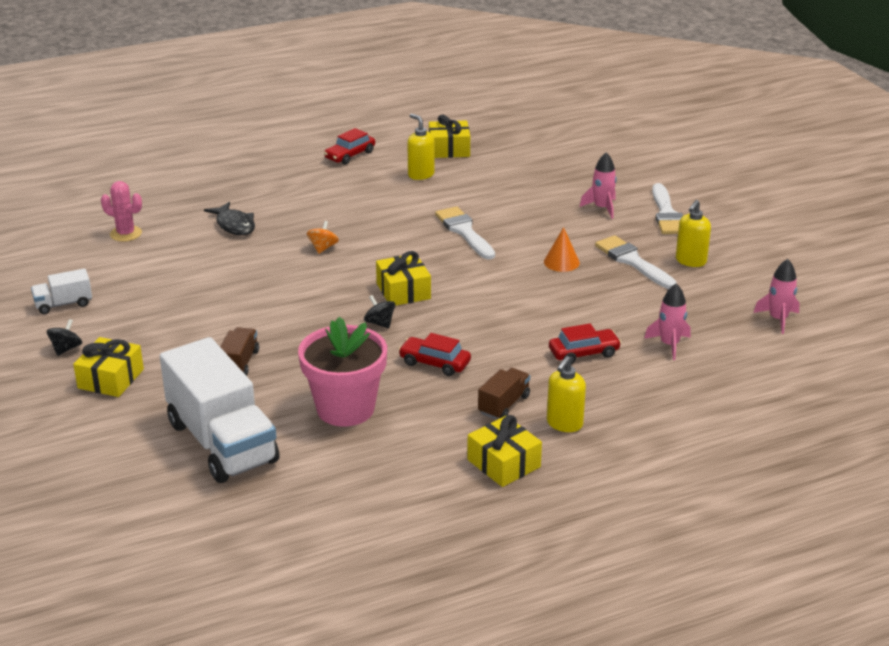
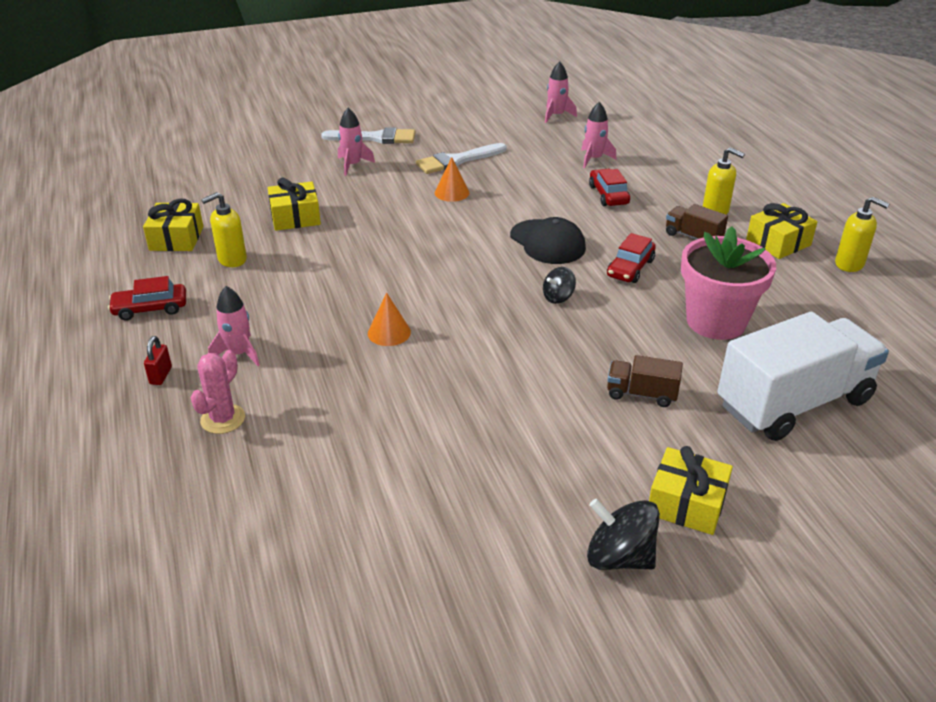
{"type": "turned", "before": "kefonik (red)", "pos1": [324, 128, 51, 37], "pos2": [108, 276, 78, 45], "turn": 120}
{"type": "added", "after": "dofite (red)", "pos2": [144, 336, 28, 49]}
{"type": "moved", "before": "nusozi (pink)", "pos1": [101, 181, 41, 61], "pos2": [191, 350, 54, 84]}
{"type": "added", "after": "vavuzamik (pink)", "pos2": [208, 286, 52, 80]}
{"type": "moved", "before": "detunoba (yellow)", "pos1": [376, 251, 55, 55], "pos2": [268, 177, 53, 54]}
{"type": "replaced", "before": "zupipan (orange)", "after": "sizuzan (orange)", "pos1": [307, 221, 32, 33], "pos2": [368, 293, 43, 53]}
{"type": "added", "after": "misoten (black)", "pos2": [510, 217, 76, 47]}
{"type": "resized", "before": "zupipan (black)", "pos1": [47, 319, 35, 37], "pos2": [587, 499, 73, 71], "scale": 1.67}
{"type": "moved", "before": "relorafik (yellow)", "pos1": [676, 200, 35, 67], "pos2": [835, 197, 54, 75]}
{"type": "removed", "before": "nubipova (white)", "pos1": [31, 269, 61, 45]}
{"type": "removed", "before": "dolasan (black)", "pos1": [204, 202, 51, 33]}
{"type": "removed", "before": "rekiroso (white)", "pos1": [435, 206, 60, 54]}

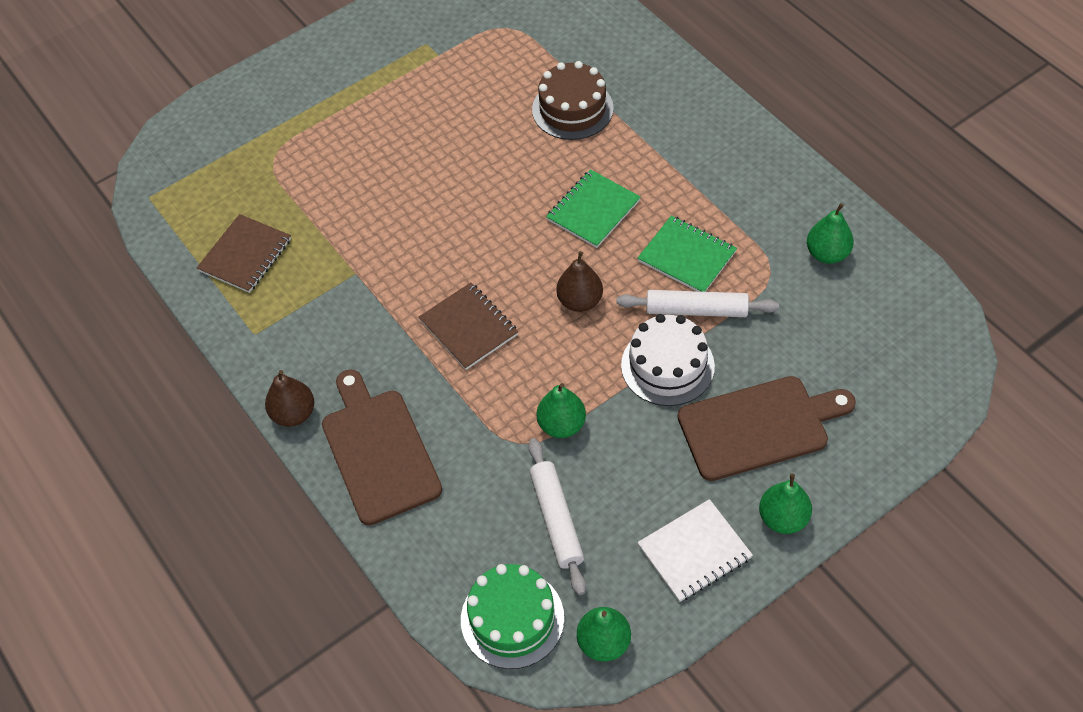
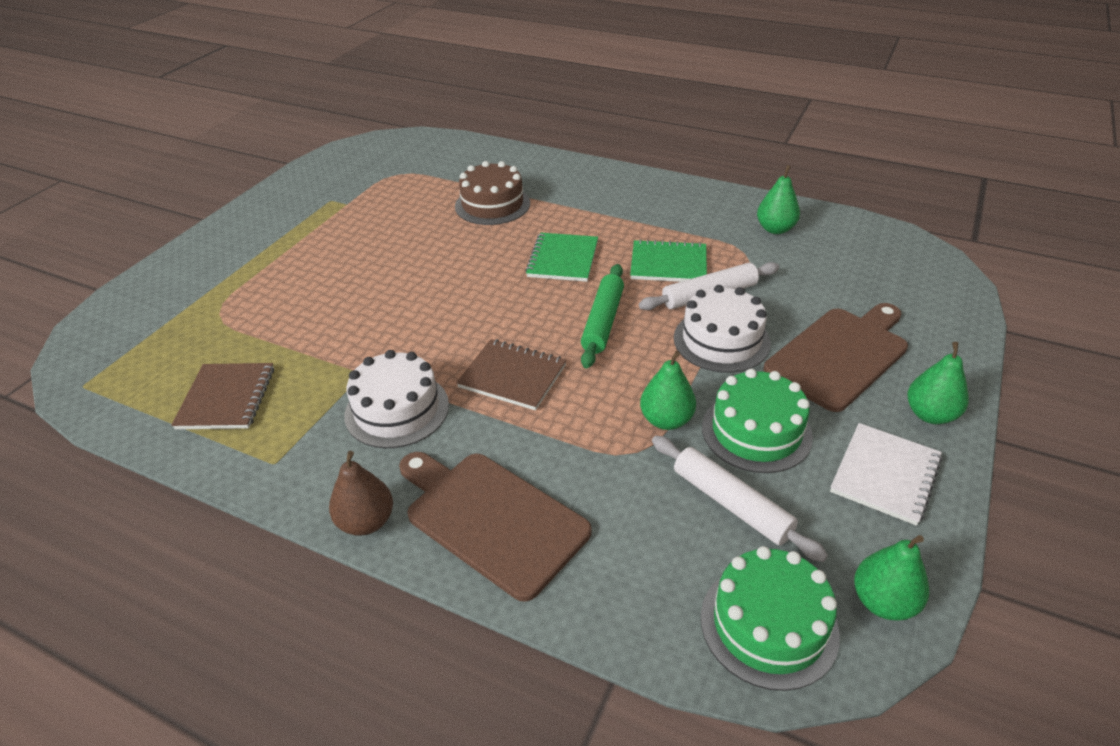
{"type": "added", "after": "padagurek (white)", "pos2": [344, 350, 105, 98]}
{"type": "replaced", "before": "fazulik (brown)", "after": "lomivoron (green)", "pos1": [556, 251, 47, 61], "pos2": [581, 264, 43, 104]}
{"type": "added", "after": "padagurek (green)", "pos2": [702, 369, 111, 104]}

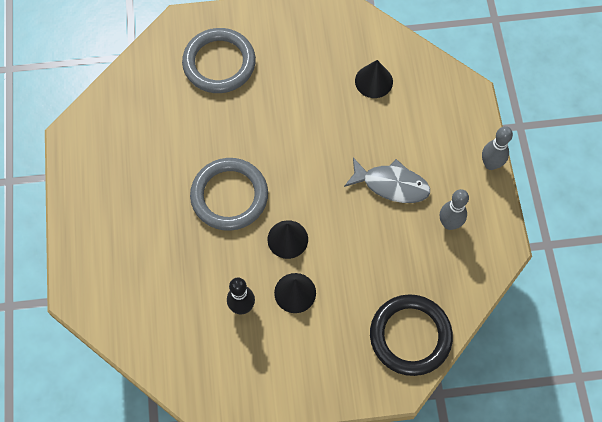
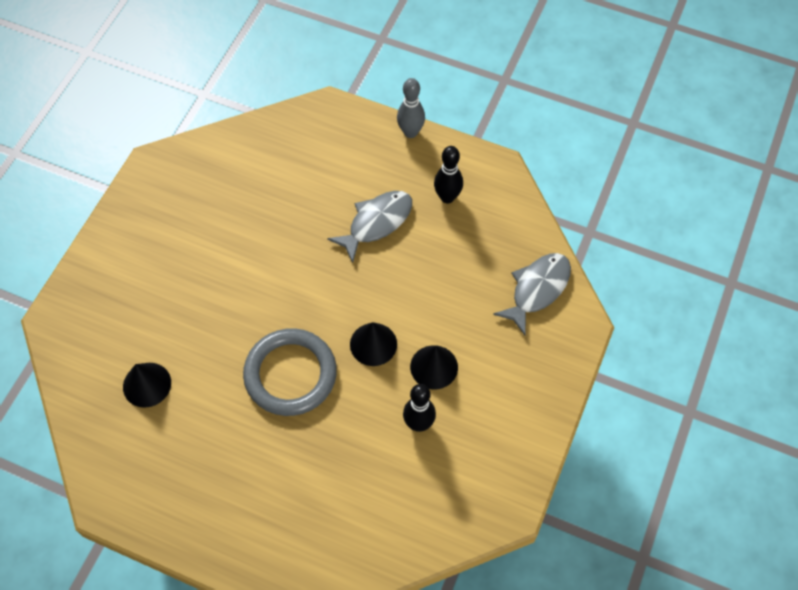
{"type": "moved", "before": "sizuzan (black)", "pos1": [355, 60, 38, 38], "pos2": [123, 363, 48, 45]}
{"type": "recoloured", "before": "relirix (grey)", "after": "relirix (black)", "pos1": [440, 189, 29, 41], "pos2": [434, 146, 29, 57]}
{"type": "replaced", "before": "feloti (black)", "after": "dolasan (grey)", "pos1": [370, 294, 83, 82], "pos2": [493, 253, 78, 82]}
{"type": "removed", "before": "feloti (grey)", "pos1": [182, 28, 74, 65]}

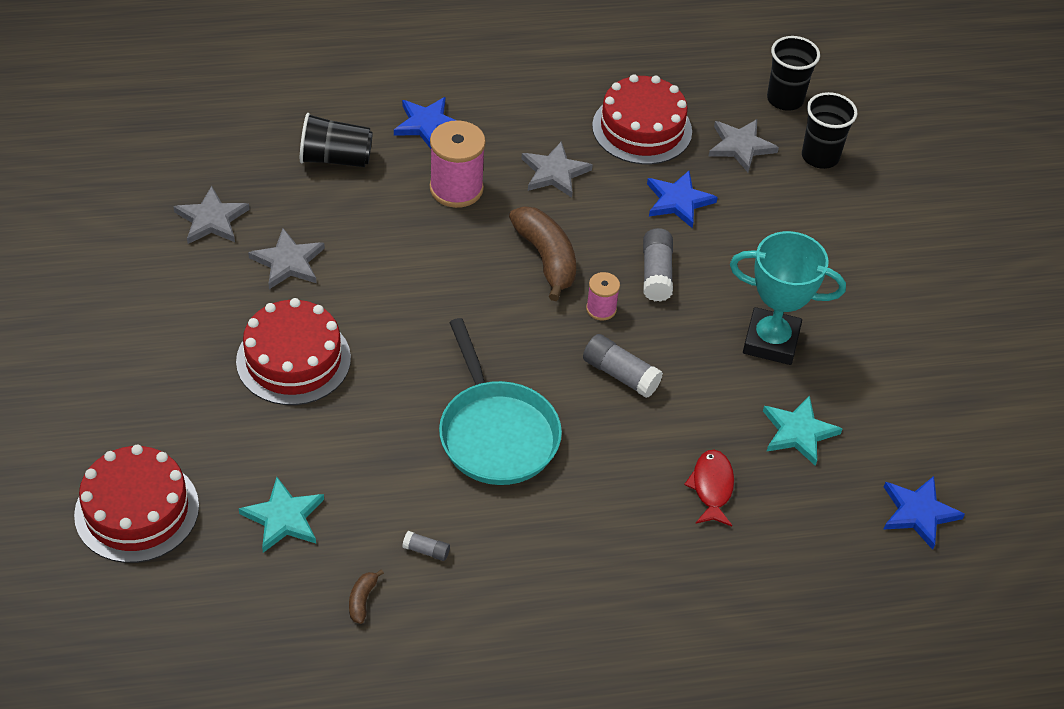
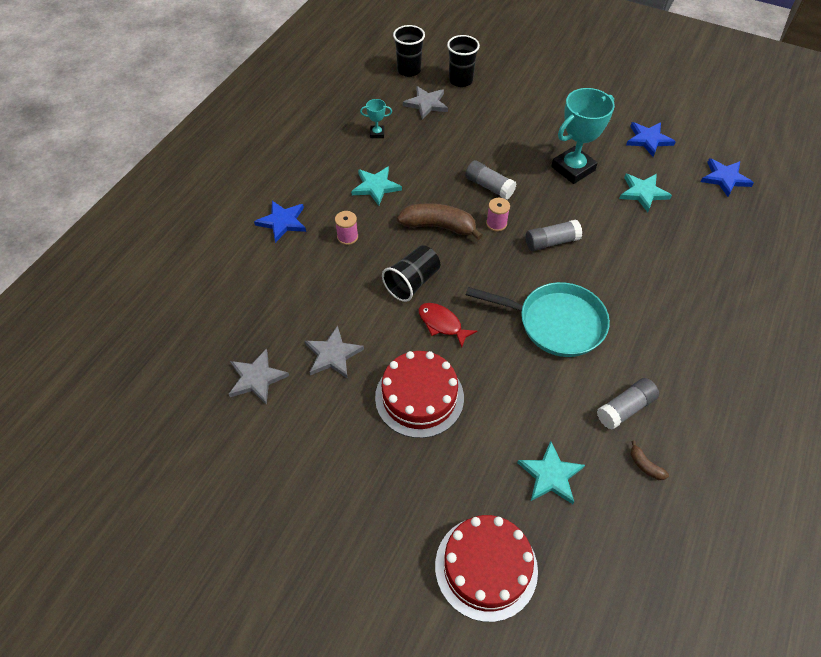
{"type": "resized", "before": "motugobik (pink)", "pos1": [430, 120, 56, 88], "pos2": [335, 211, 23, 34], "scale": 0.54}
{"type": "recoloured", "before": "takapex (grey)", "after": "takapex (turquoise)", "pos1": [521, 141, 72, 57], "pos2": [351, 167, 51, 39]}
{"type": "replaced", "before": "padagurek (red)", "after": "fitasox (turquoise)", "pos1": [592, 74, 100, 90], "pos2": [360, 99, 32, 39]}
{"type": "moved", "before": "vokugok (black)", "pos1": [300, 113, 73, 54], "pos2": [382, 245, 58, 57]}
{"type": "moved", "before": "dolasan (red)", "pos1": [684, 450, 50, 77], "pos2": [419, 303, 58, 45]}
{"type": "resized", "before": "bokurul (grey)", "pos1": [402, 531, 48, 30], "pos2": [597, 378, 62, 52], "scale": 1.88}
{"type": "moved", "before": "takapex (blue)", "pos1": [647, 171, 71, 57], "pos2": [626, 122, 50, 35]}

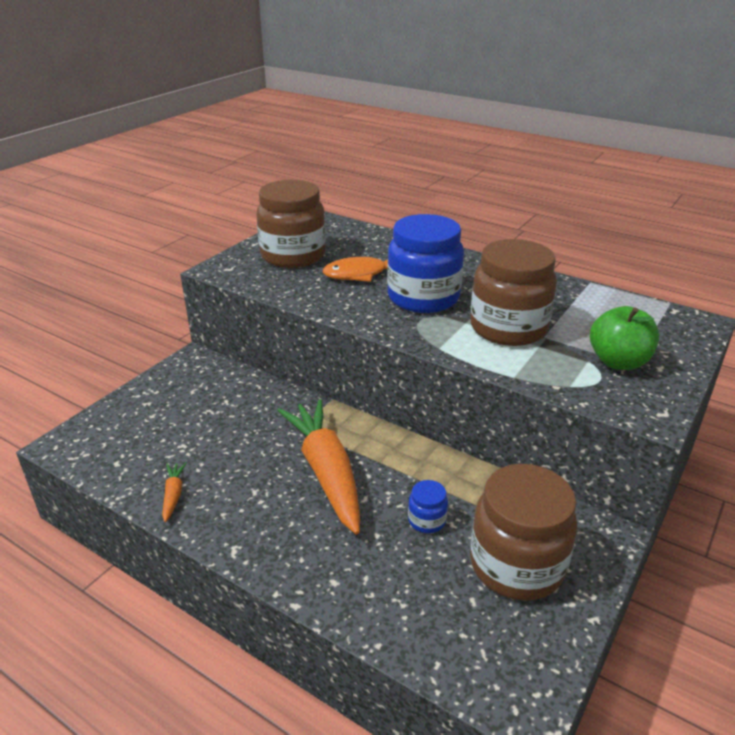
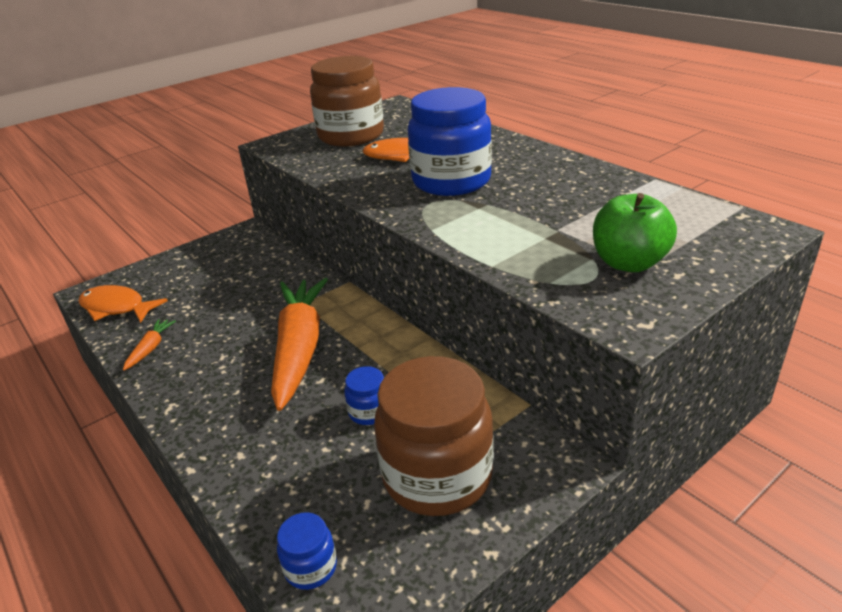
{"type": "added", "after": "dolasan (orange)", "pos2": [78, 285, 90, 38]}
{"type": "added", "after": "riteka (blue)", "pos2": [277, 512, 60, 78]}
{"type": "removed", "before": "riteka (brown)", "pos1": [470, 239, 87, 107]}

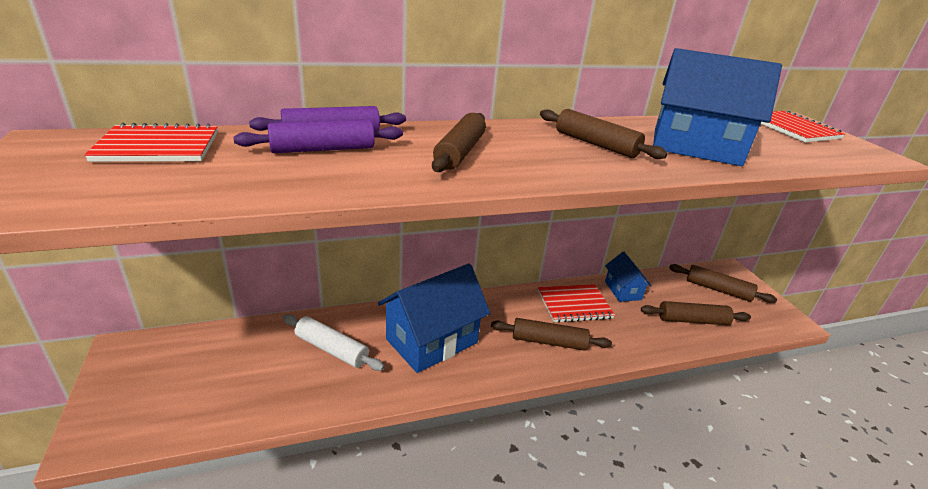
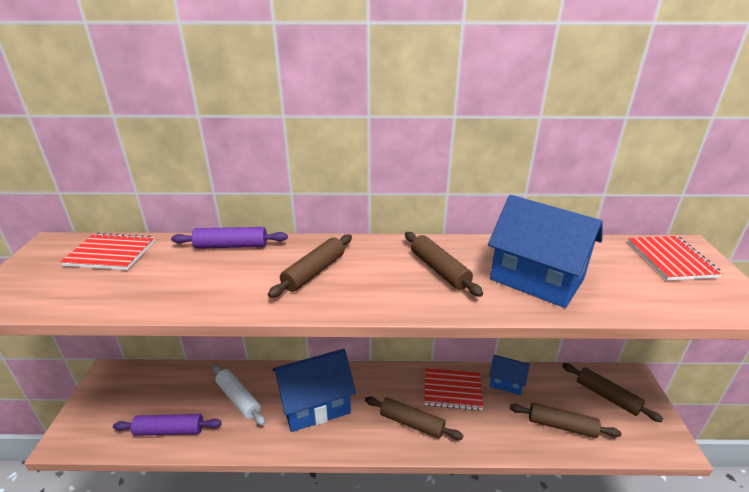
{"type": "moved", "before": "lomivoron (purple)", "pos1": [233, 120, 170, 33], "pos2": [113, 414, 109, 22]}
{"type": "turned", "before": "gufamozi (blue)", "pos1": [605, 252, 47, 50], "pos2": [489, 355, 41, 40], "turn": -75}

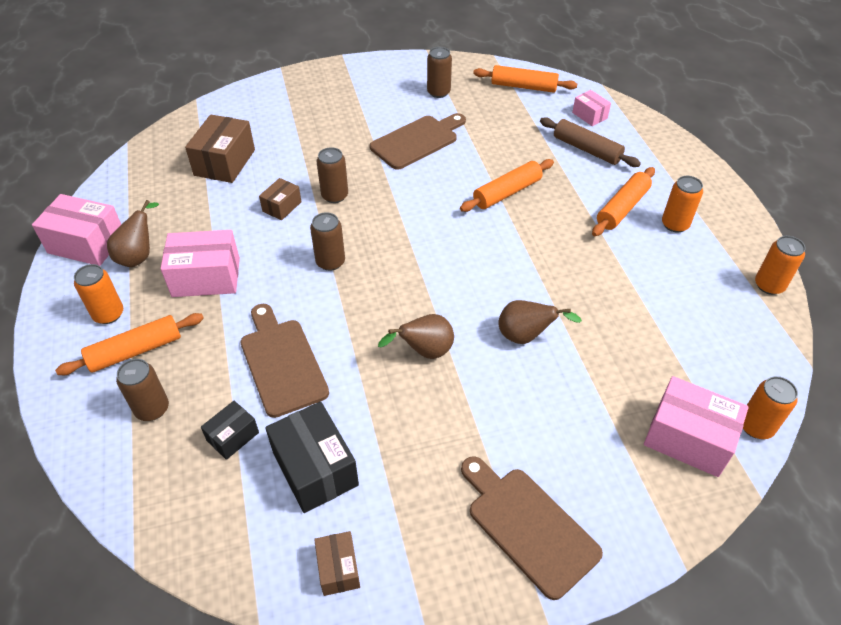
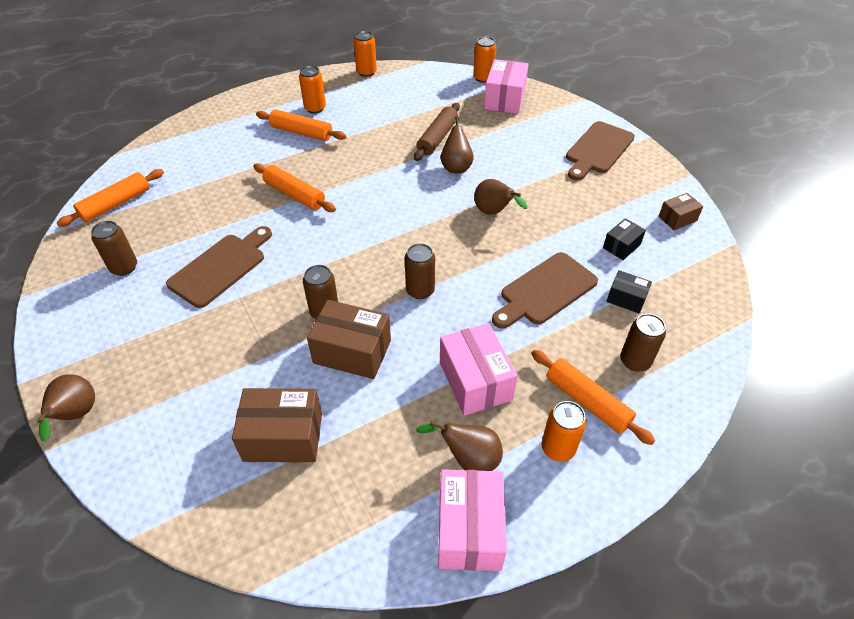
{"type": "added", "after": "fazulik (brown)", "pos2": [37, 374, 58, 68]}
{"type": "turned", "before": "lomivoron (orange)", "pos1": [473, 65, 104, 28], "pos2": [57, 169, 107, 58], "turn": 45}
{"type": "turned", "before": "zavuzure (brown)", "pos1": [370, 113, 96, 57], "pos2": [166, 226, 106, 82], "turn": 90}
{"type": "resized", "before": "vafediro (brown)", "pos1": [259, 178, 43, 42], "pos2": [307, 300, 84, 79], "scale": 1.8}
{"type": "moved", "before": "lomivoron (brown)", "pos1": [540, 117, 101, 50], "pos2": [414, 103, 46, 58]}
{"type": "resized", "before": "vafediro (black)", "pos1": [265, 401, 94, 112], "pos2": [603, 218, 43, 42], "scale": 0.56}
{"type": "removed", "before": "vafediro (pink)", "pos1": [572, 90, 39, 36]}

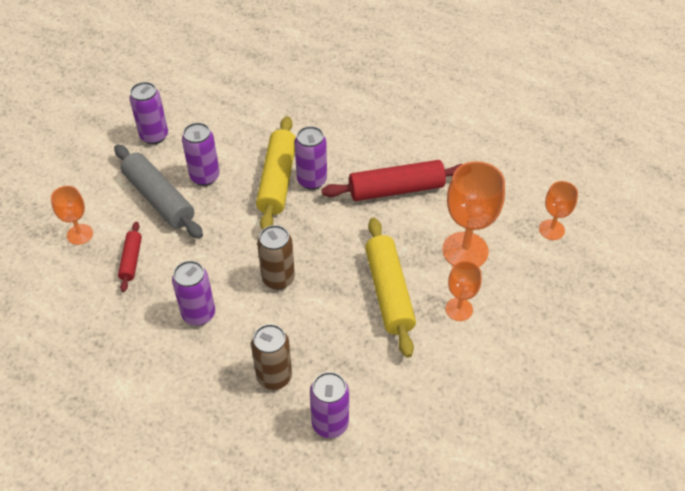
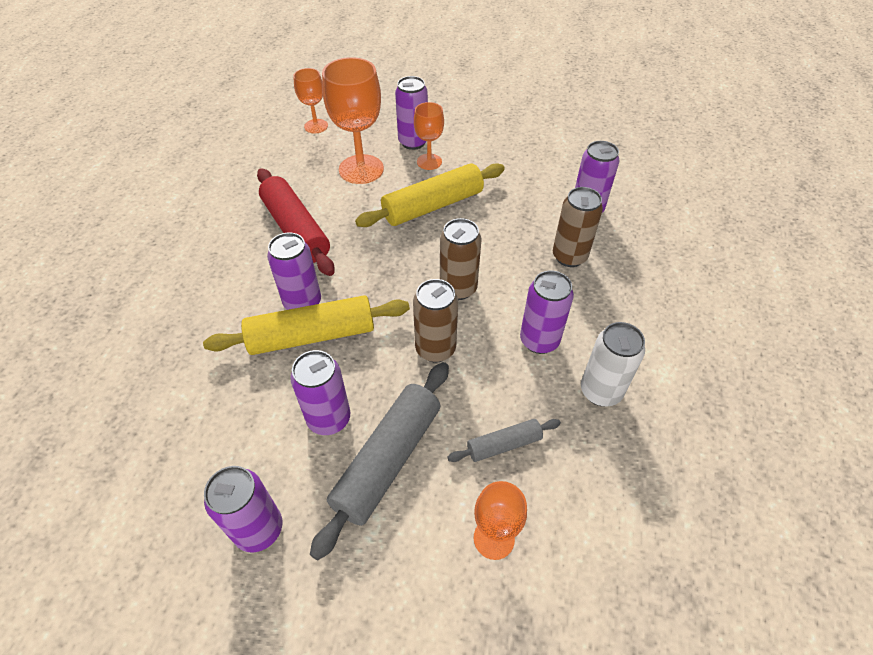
{"type": "added", "after": "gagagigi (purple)", "pos2": [395, 76, 33, 74]}
{"type": "added", "after": "gagagigi (brown)", "pos2": [413, 279, 45, 83]}
{"type": "recoloured", "before": "lomivoron (red)", "after": "lomivoron (grey)", "pos1": [118, 222, 24, 70], "pos2": [448, 419, 113, 43]}
{"type": "added", "after": "gagagigi (white)", "pos2": [581, 322, 64, 84]}

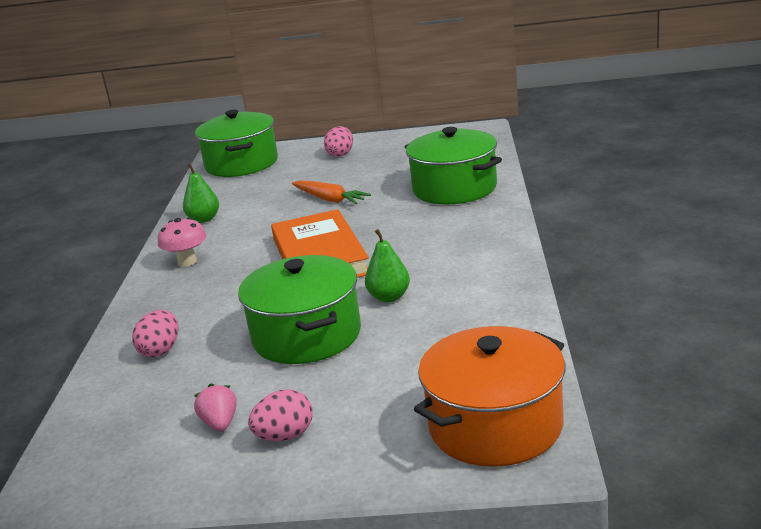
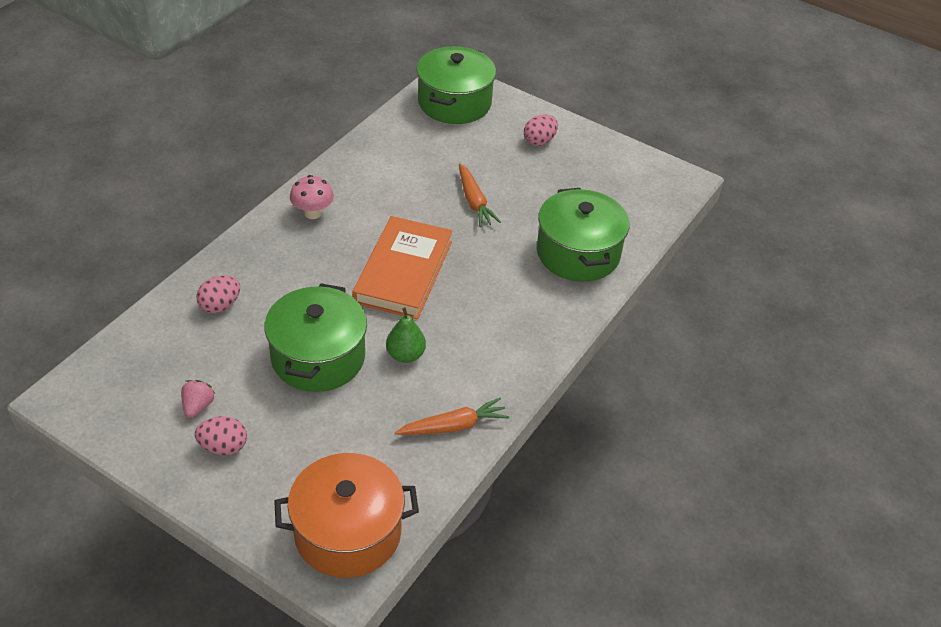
{"type": "added", "after": "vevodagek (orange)", "pos2": [395, 398, 114, 37]}
{"type": "removed", "before": "fazulik (green)", "pos1": [183, 163, 36, 60]}

